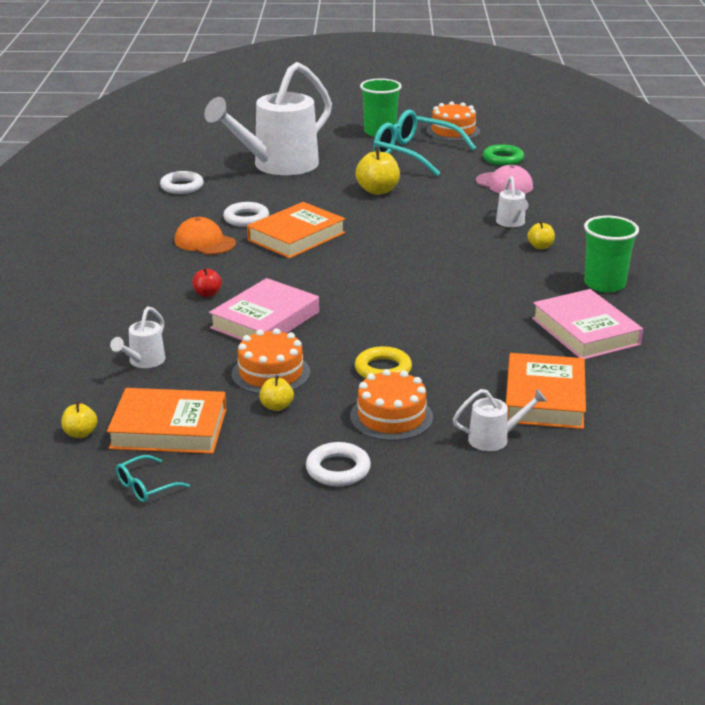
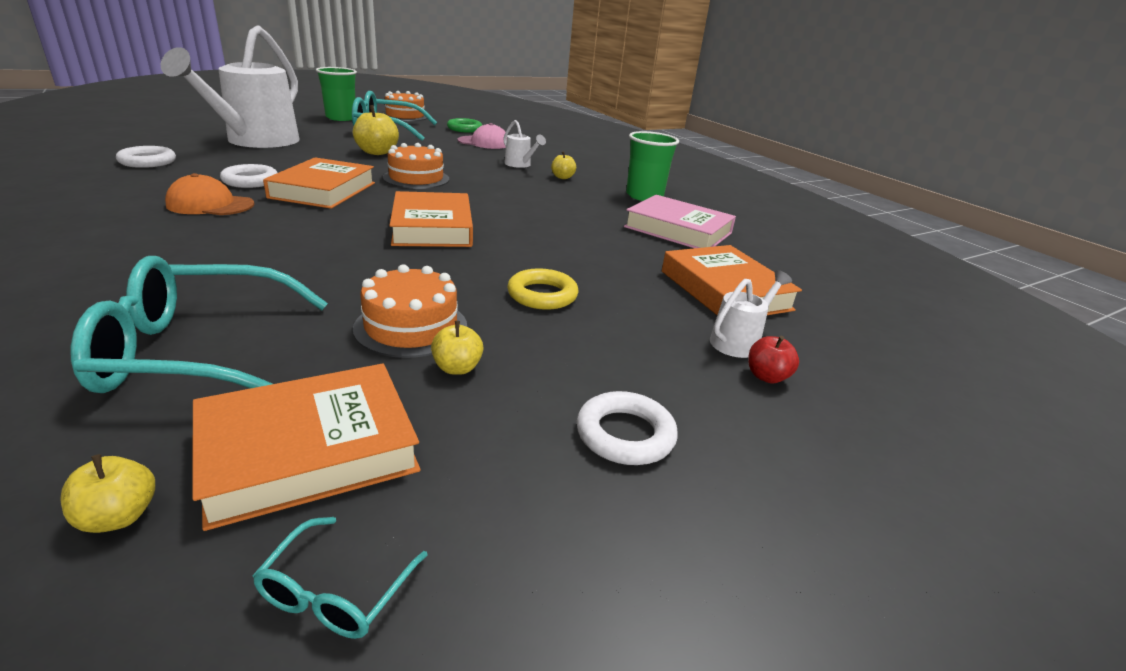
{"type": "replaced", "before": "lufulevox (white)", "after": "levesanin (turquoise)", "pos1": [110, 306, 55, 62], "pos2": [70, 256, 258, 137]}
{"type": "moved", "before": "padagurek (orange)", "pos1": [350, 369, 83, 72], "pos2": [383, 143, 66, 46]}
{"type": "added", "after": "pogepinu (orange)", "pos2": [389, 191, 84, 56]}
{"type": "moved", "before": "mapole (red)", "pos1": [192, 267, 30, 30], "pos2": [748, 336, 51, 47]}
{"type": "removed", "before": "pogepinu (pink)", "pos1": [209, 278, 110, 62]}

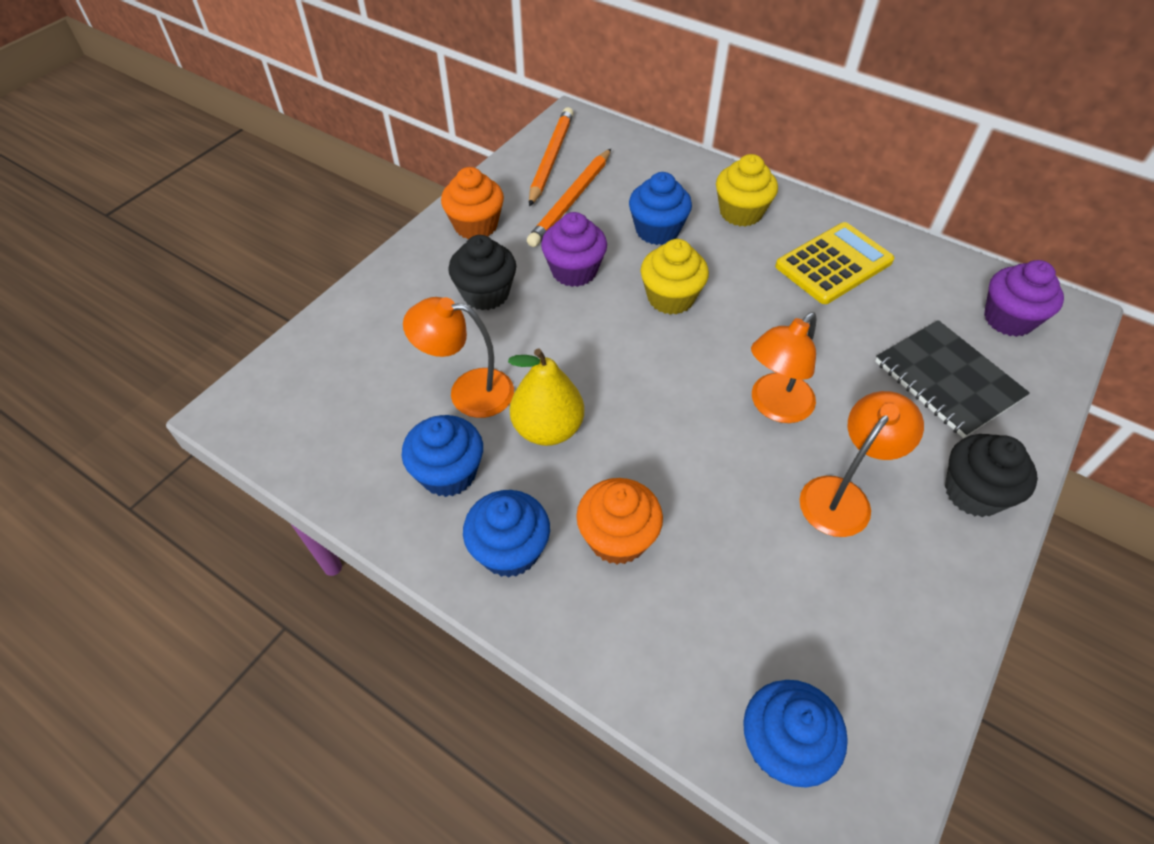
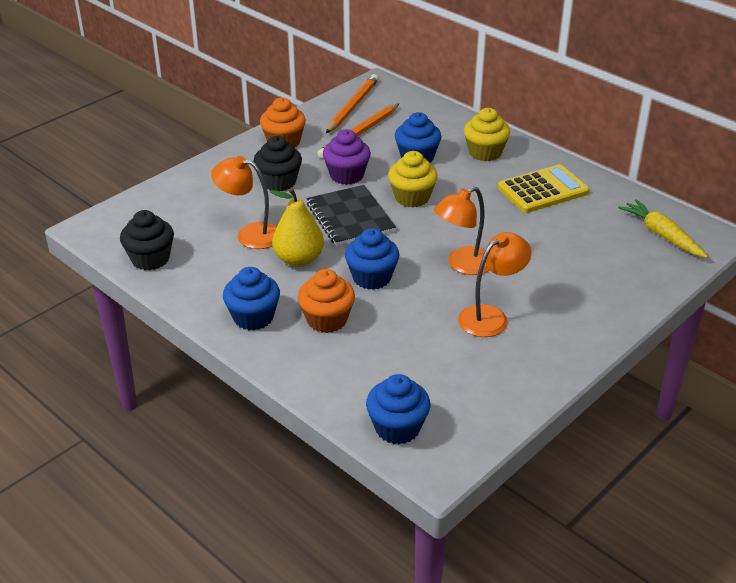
{"type": "moved", "before": "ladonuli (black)", "pos1": [945, 434, 93, 83], "pos2": [120, 210, 54, 61]}
{"type": "moved", "before": "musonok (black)", "pos1": [875, 320, 155, 118], "pos2": [307, 185, 89, 61]}
{"type": "moved", "before": "ladonuli (blue)", "pos1": [402, 415, 81, 82], "pos2": [345, 228, 55, 62]}
{"type": "replaced", "before": "ladonuli (purple)", "after": "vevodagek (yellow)", "pos1": [984, 260, 80, 77], "pos2": [618, 199, 90, 59]}

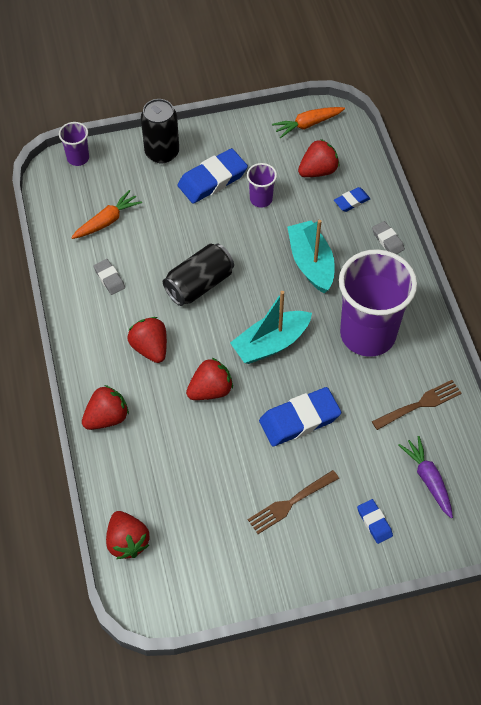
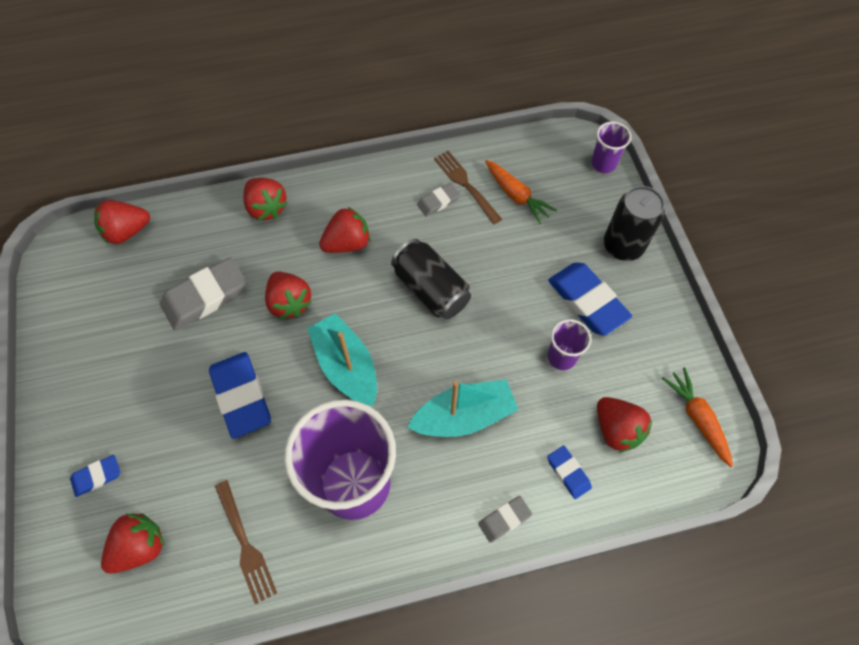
{"type": "replaced", "before": "vevodagek (purple)", "after": "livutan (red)", "pos1": [399, 436, 54, 82], "pos2": [101, 513, 63, 60]}
{"type": "added", "after": "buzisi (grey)", "pos2": [160, 257, 87, 73]}
{"type": "moved", "before": "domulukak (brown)", "pos1": [248, 470, 91, 64], "pos2": [434, 151, 68, 73]}

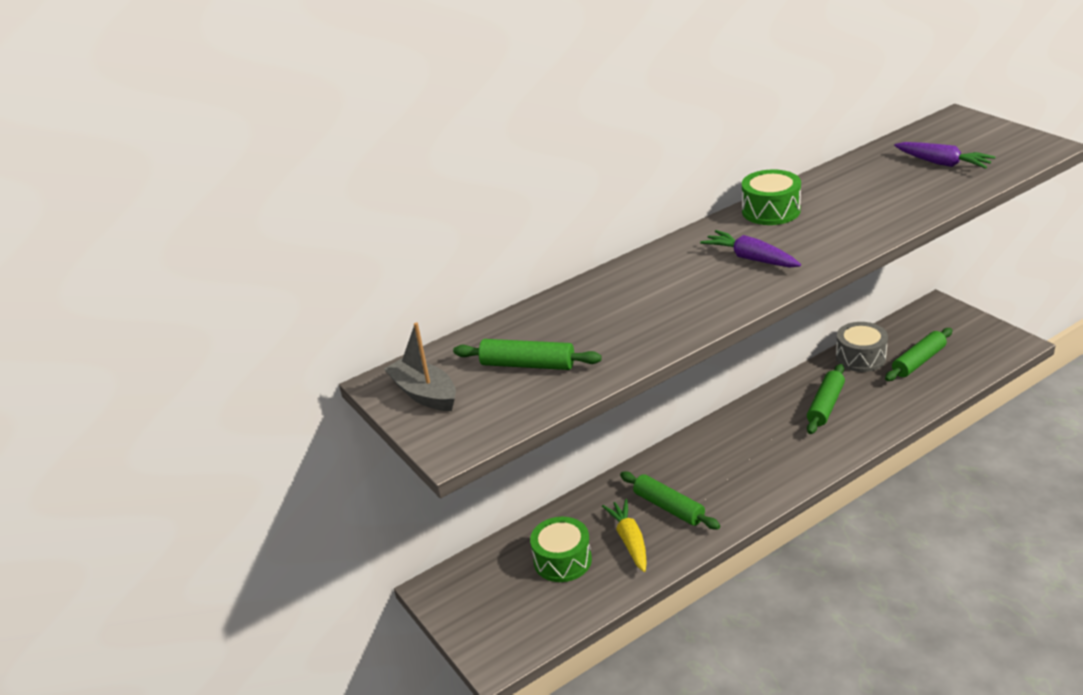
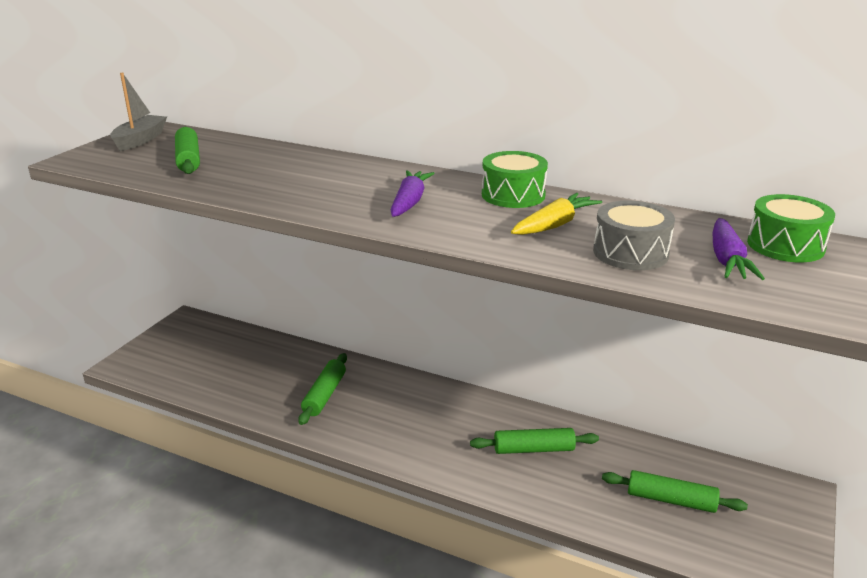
{"type": "moved", "before": "vevodagek (yellow)", "pos1": [602, 499, 45, 73], "pos2": [511, 193, 91, 42]}
{"type": "moved", "before": "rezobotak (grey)", "pos1": [836, 322, 52, 50], "pos2": [593, 200, 82, 70]}
{"type": "moved", "before": "rezobotak (green)", "pos1": [530, 517, 62, 65], "pos2": [747, 194, 88, 68]}

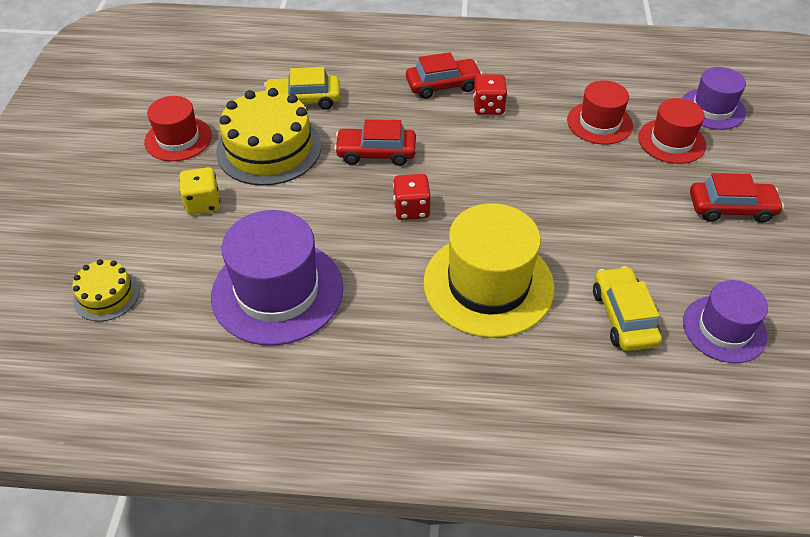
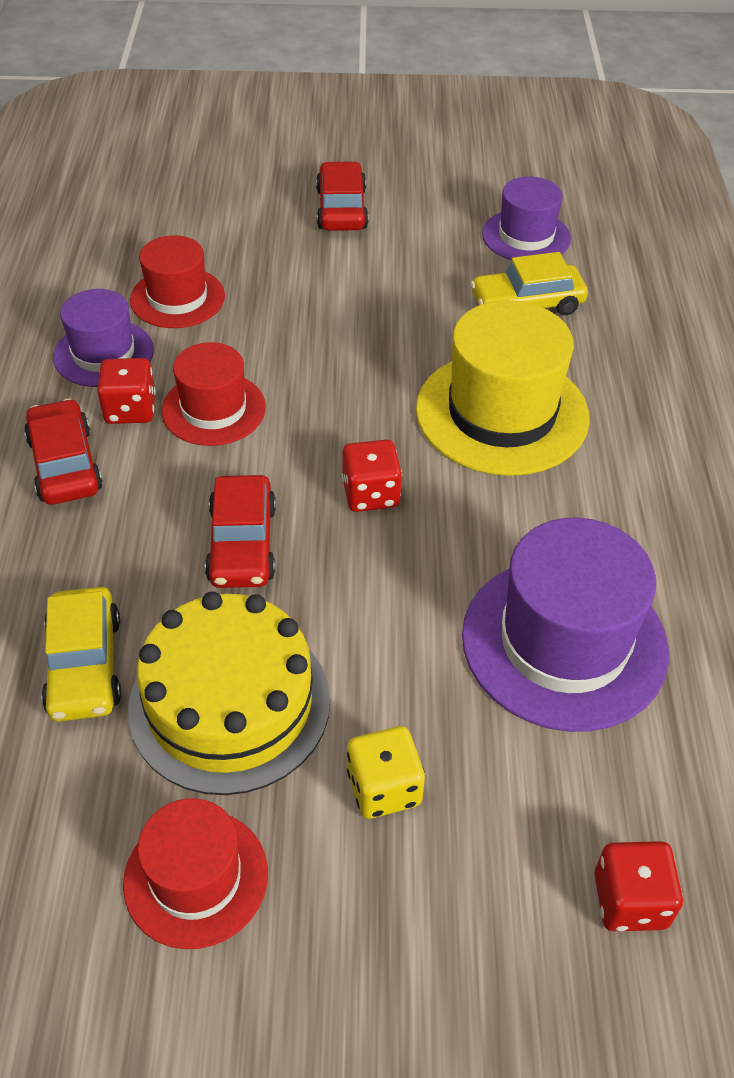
{"type": "moved", "before": "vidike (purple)", "pos1": [682, 67, 64, 63], "pos2": [53, 289, 101, 98]}
{"type": "moved", "before": "vidike (red)", "pos1": [638, 98, 68, 66], "pos2": [161, 342, 105, 104]}
{"type": "replaced", "before": "padagurek (yellow)", "after": "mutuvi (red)", "pos1": [72, 259, 68, 63], "pos2": [594, 841, 89, 90]}

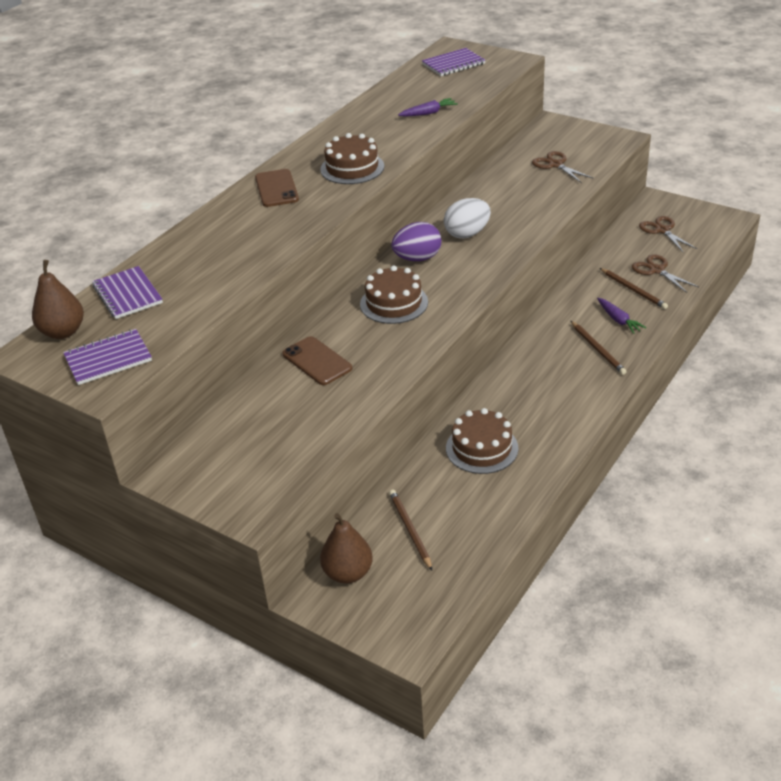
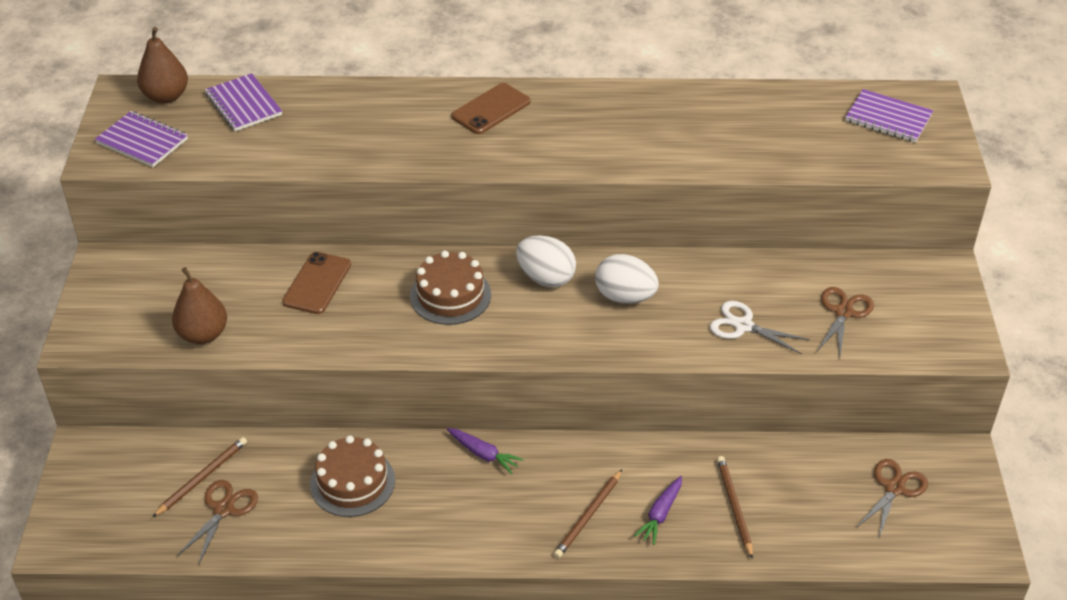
{"type": "moved", "before": "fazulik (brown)", "pos1": [320, 513, 53, 71], "pos2": [172, 267, 55, 77]}
{"type": "moved", "before": "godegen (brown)", "pos1": [632, 254, 67, 39], "pos2": [177, 480, 81, 85]}
{"type": "turned", "before": "musonok (purple)", "pos1": [92, 266, 71, 53], "pos2": [205, 73, 77, 58], "turn": -60}
{"type": "moved", "before": "vevodagek (purple)", "pos1": [398, 98, 60, 19], "pos2": [447, 428, 76, 46]}
{"type": "recoloured", "before": "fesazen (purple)", "after": "fesazen (white)", "pos1": [391, 222, 50, 39], "pos2": [516, 235, 60, 52]}
{"type": "added", "after": "godegen (white)", "pos2": [710, 301, 100, 54]}
{"type": "turned", "before": "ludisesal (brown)", "pos1": [600, 268, 68, 41], "pos2": [717, 456, 36, 103], "turn": 150}
{"type": "removed", "before": "padagurek (brown)", "pos1": [320, 133, 64, 51]}

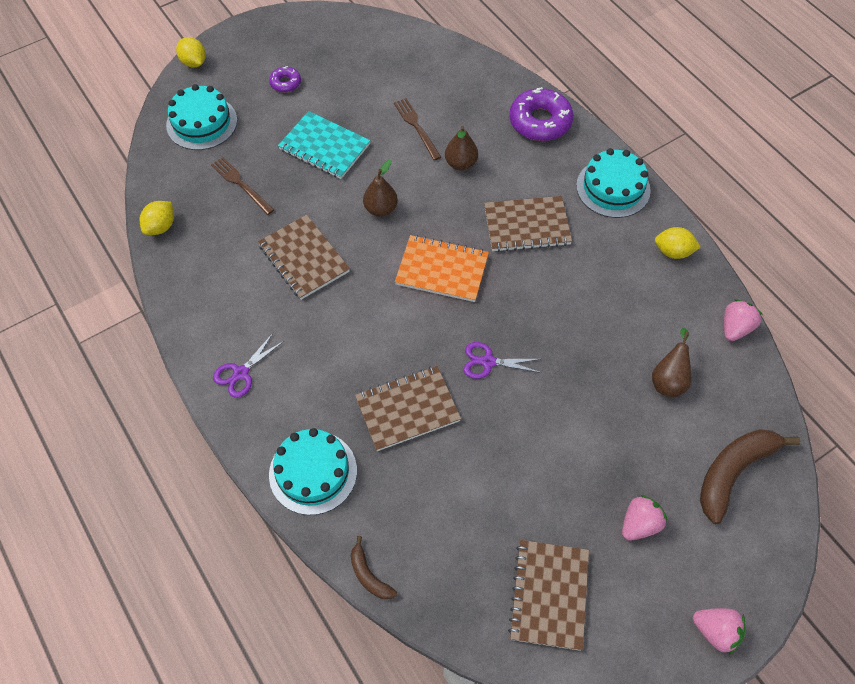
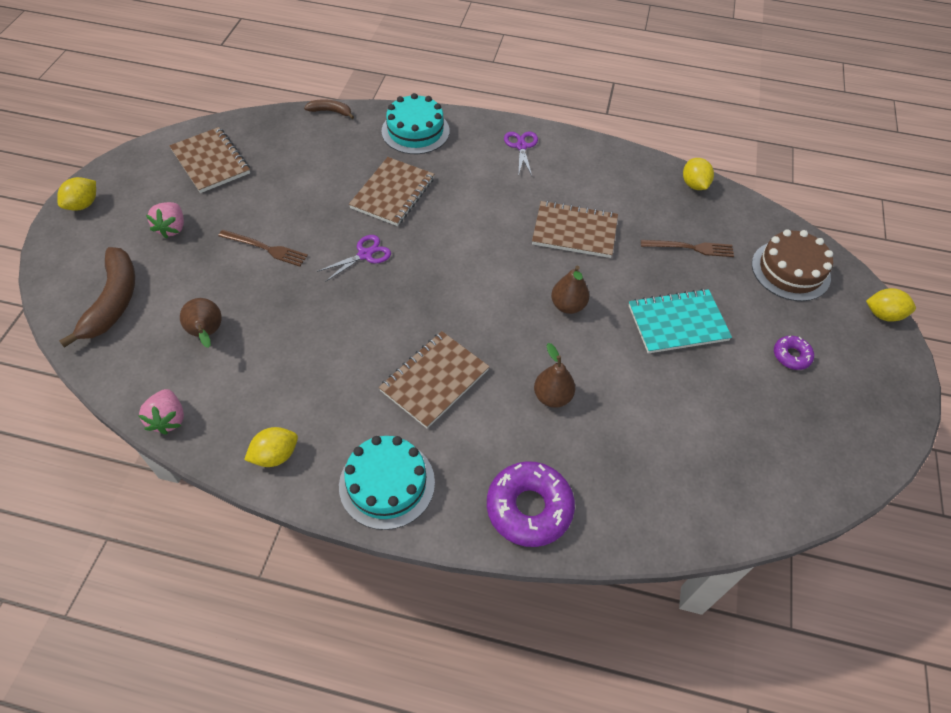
{"type": "replaced", "before": "livutan (pink)", "after": "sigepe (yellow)", "pos1": [693, 608, 52, 47], "pos2": [57, 177, 39, 34]}
{"type": "moved", "before": "domulukak (brown)", "pos1": [394, 98, 47, 62], "pos2": [218, 230, 90, 37]}
{"type": "recoloured", "before": "padagurek (turquoise)", "after": "padagurek (brown)", "pos1": [166, 84, 71, 66], "pos2": [752, 229, 81, 72]}
{"type": "removed", "before": "musonok (orange)", "pos1": [395, 235, 94, 67]}

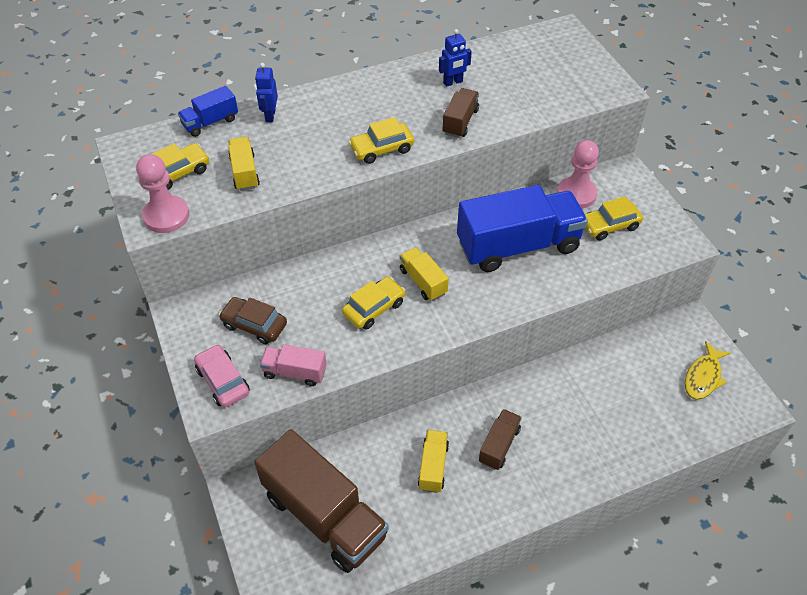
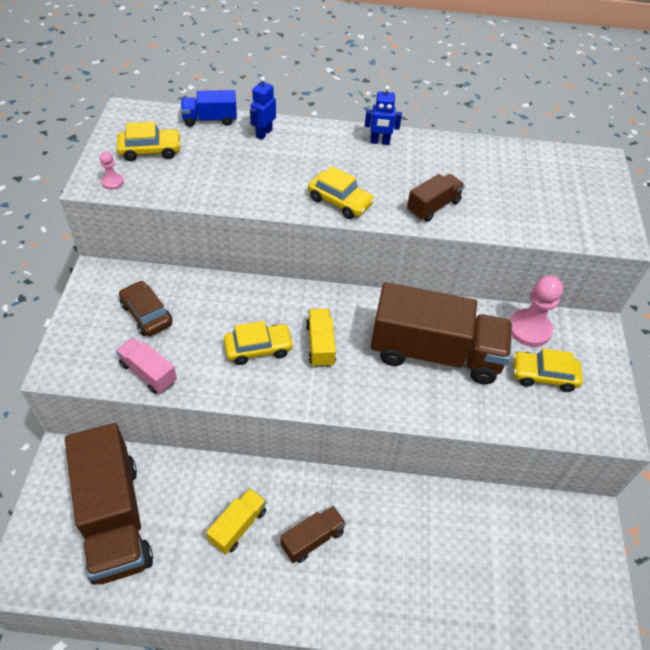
{"type": "resized", "before": "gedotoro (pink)", "pos1": [136, 154, 53, 79], "pos2": [100, 151, 24, 39], "scale": 0.48}
{"type": "turned", "before": "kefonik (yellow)", "pos1": [348, 117, 66, 47], "pos2": [308, 166, 67, 53], "turn": -150}
{"type": "moved", "before": "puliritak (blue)", "pos1": [439, 29, 33, 58], "pos2": [365, 86, 37, 59]}
{"type": "recoloured", "before": "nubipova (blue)", "after": "nubipova (brown)", "pos1": [457, 185, 131, 87], "pos2": [371, 282, 142, 102]}
{"type": "removed", "before": "kefonik (pink)", "pos1": [194, 344, 56, 63]}
{"type": "removed", "before": "nubipova (yellow)", "pos1": [228, 137, 32, 54]}
{"type": "removed", "before": "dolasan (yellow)", "pos1": [685, 341, 46, 59]}

